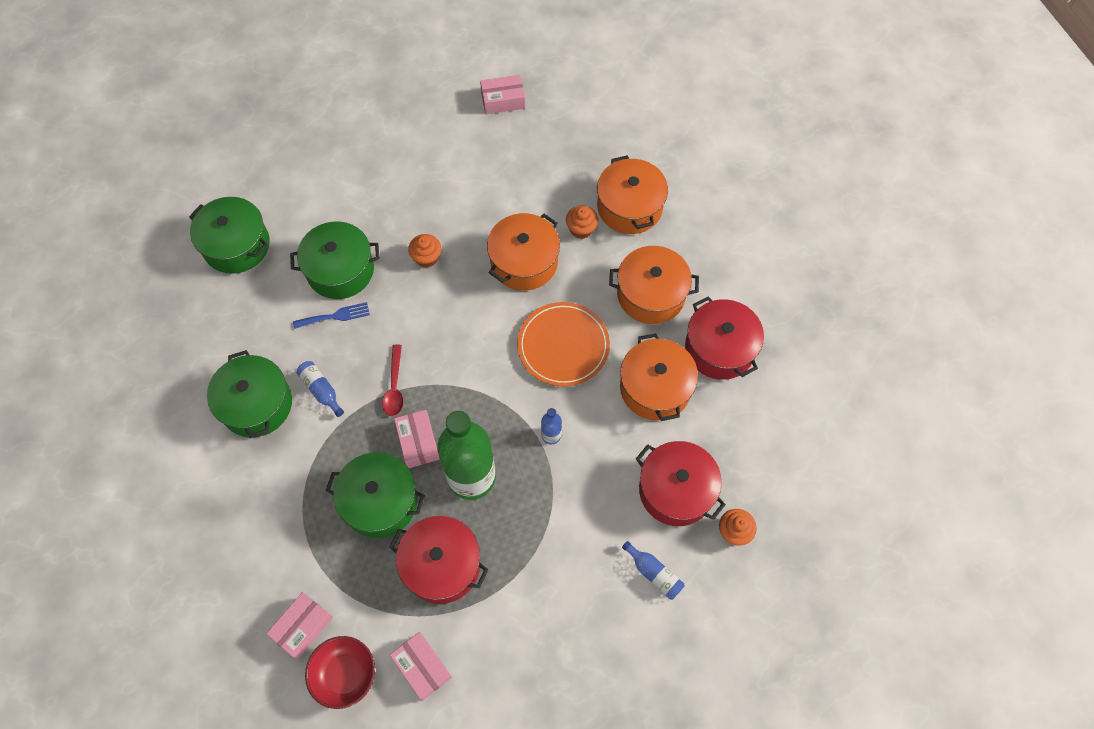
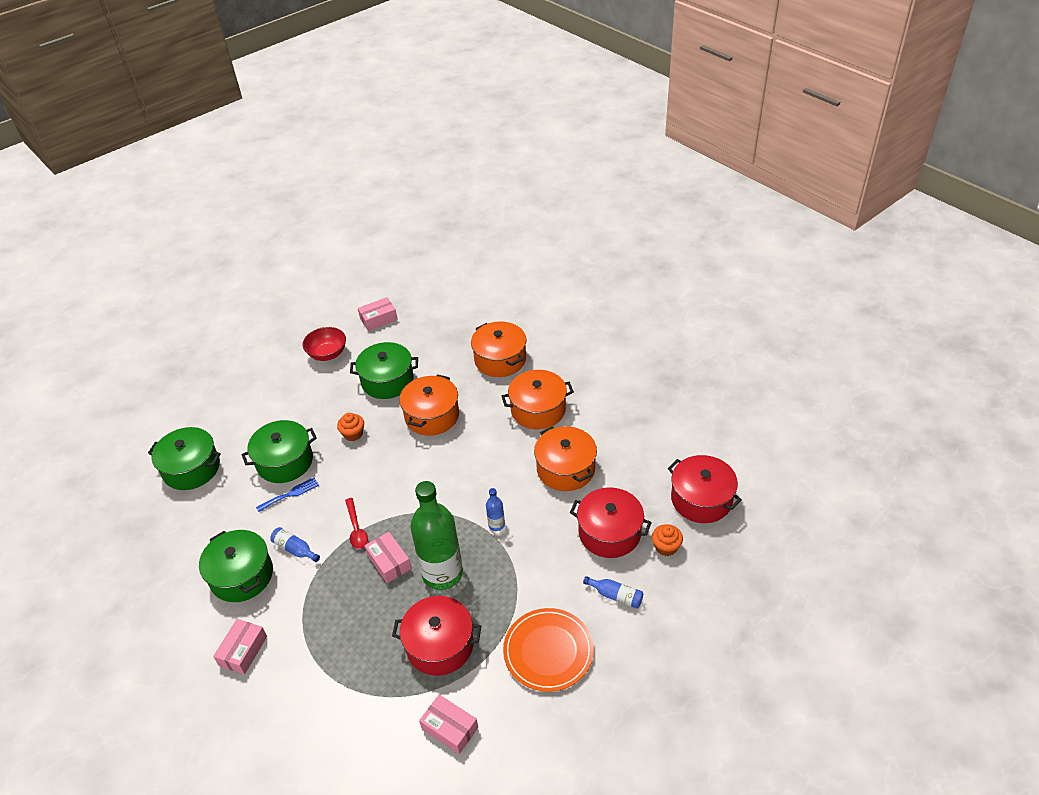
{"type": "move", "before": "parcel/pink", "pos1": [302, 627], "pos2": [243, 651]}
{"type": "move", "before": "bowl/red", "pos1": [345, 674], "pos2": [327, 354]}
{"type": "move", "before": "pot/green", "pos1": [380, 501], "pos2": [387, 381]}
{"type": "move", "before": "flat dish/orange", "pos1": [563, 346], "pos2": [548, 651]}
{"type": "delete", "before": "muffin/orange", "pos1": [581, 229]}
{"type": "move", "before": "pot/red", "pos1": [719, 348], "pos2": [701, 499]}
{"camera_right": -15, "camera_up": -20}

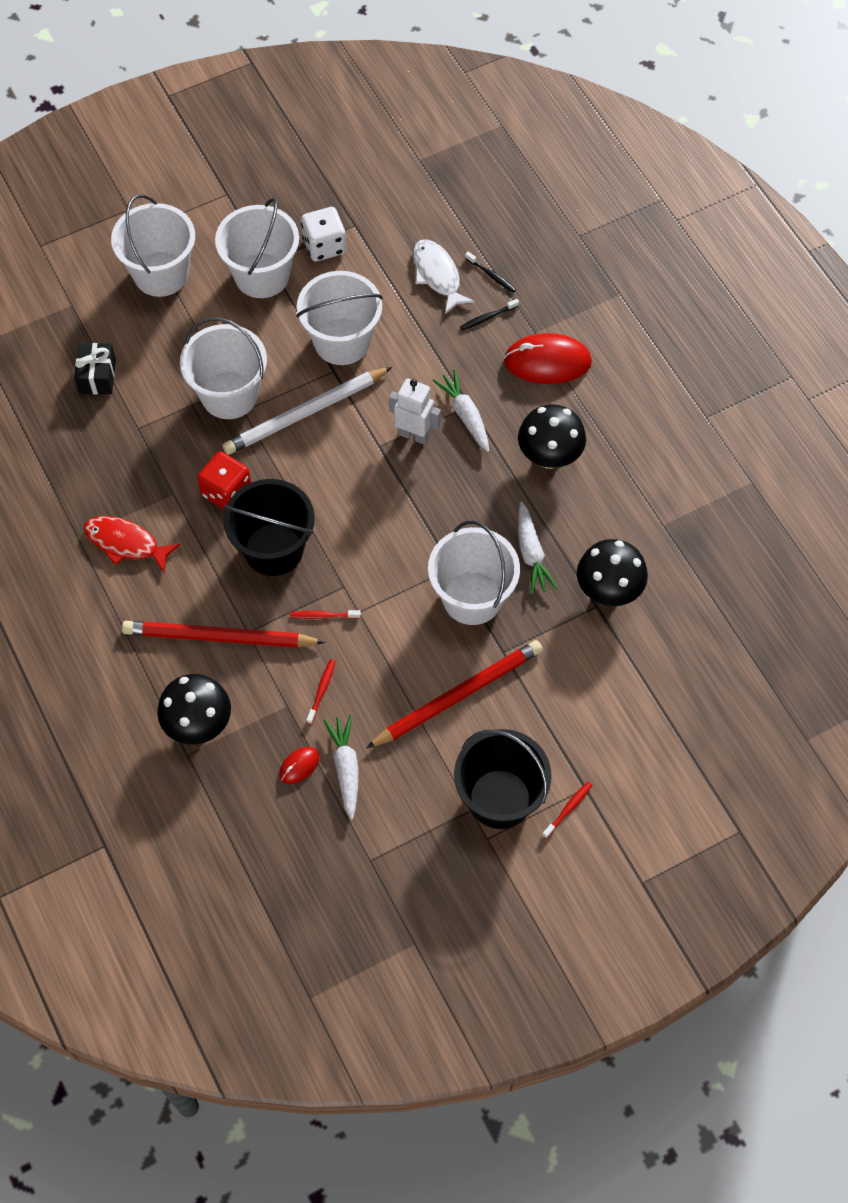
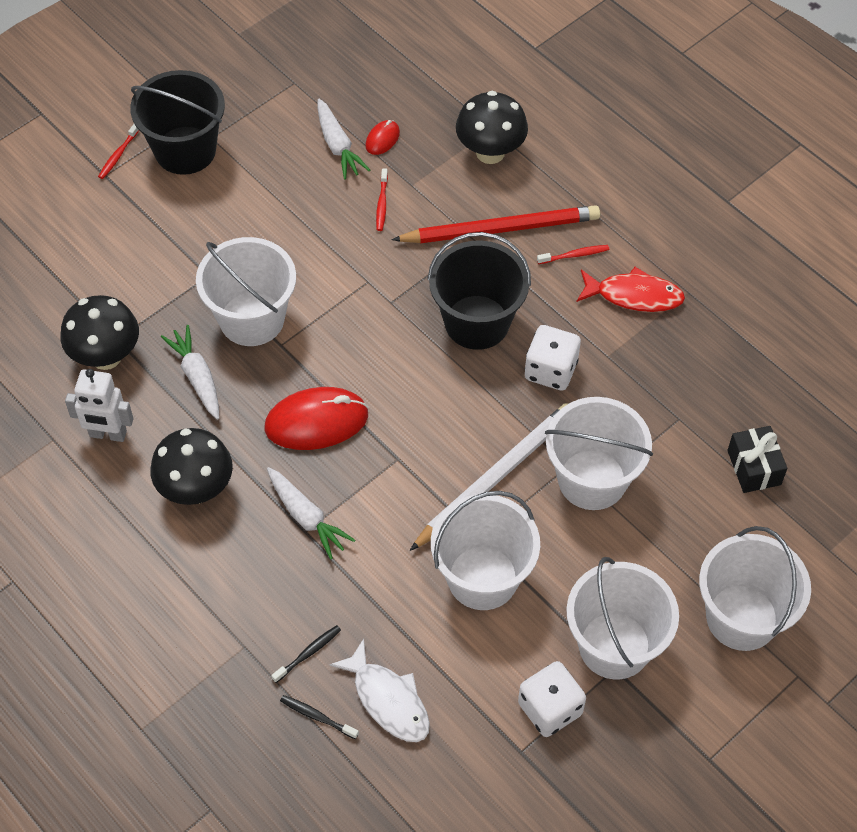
{"type": "recolor", "before": "die/red", "after": "die/pure white", "pos1": [226, 492], "pos2": [550, 370]}
{"type": "move", "before": "toothbrush/red", "pos1": [323, 616], "pos2": [574, 255]}
{"type": "delete", "before": "wooden pencil/red", "pos1": [458, 695]}
{"type": "move", "before": "robot figure/pure white", "pos1": [414, 435], "pos2": [108, 434]}
{"type": "move", "before": "mouse/red", "pos1": [547, 362], "pos2": [316, 421]}
{"camera_right": 165, "camera_up": -5}

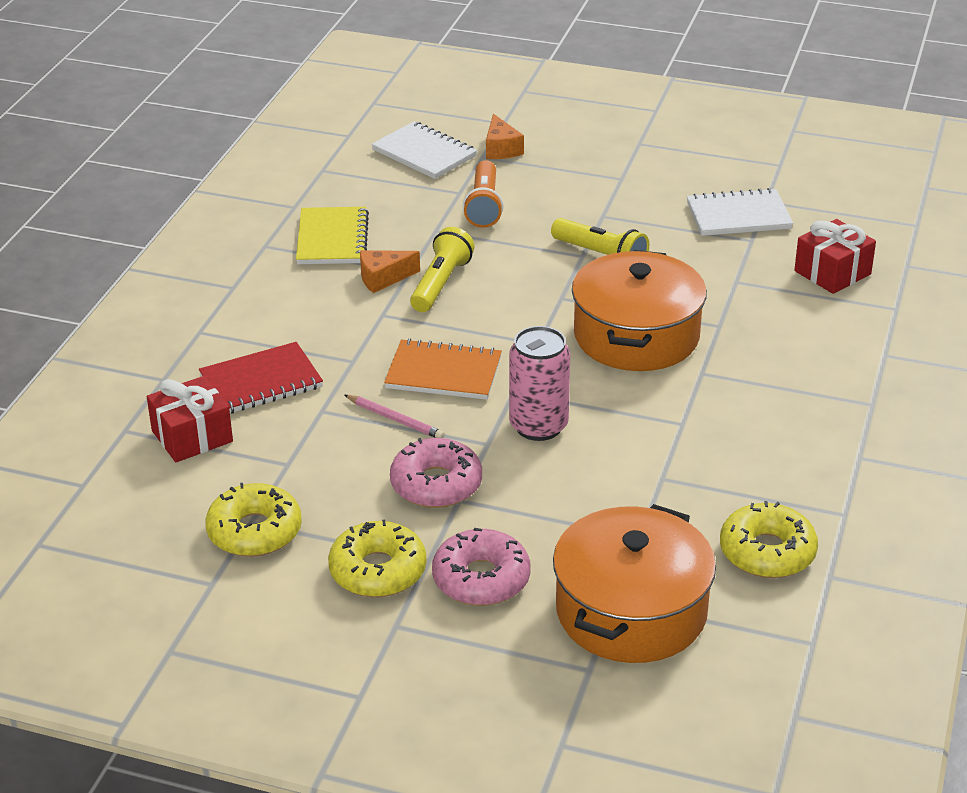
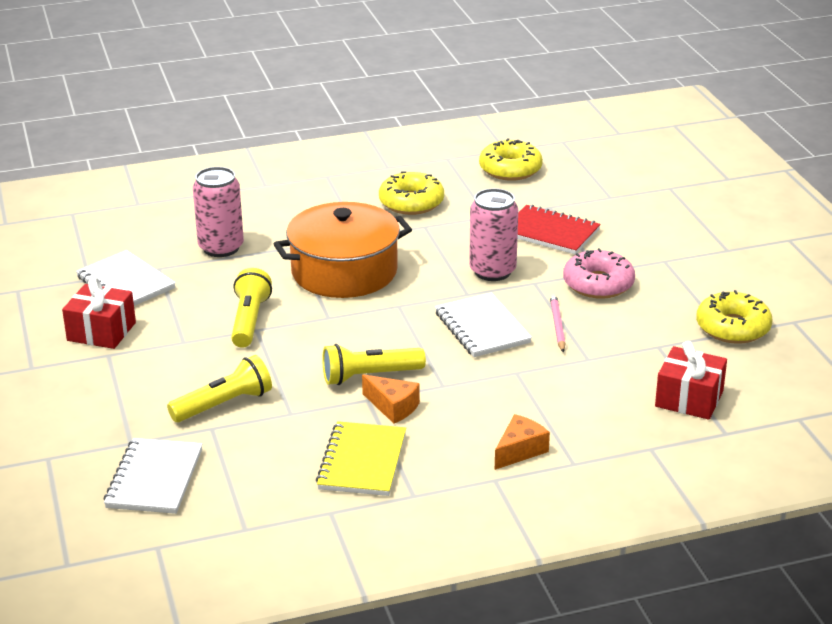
{"type": "move", "before": "exercise book/red", "pos1": [261, 382], "pos2": [550, 232]}
{"type": "rotate", "before": "exercise book/bright yellow", "pos1": [332, 239], "pos2": [362, 462], "turn": -45}
{"type": "move", "before": "donut/bright yellow", "pos1": [378, 571], "pos2": [411, 202]}
{"type": "recolor", "before": "exercise book/orange", "after": "exercise book/pure white", "pos1": [443, 373], "pos2": [482, 328]}
{"type": "delete", "before": "donut/pink", "pos1": [481, 579]}
{"type": "recolor", "before": "pocket torch/orange", "after": "pocket torch/bright yellow", "pos1": [484, 206], "pos2": [224, 404]}
{"type": "move", "before": "cheese wedge/orange", "pos1": [501, 149], "pos2": [520, 450]}
{"type": "delete", "before": "pot/orange", "pos1": [631, 611]}
{"type": "move", "before": "gift/red", "pos1": [832, 273], "pos2": [101, 331]}
{"type": "insert", "after": "can/pink", "pos2": [221, 248]}
{"camera_right": -125, "camera_up": -5}

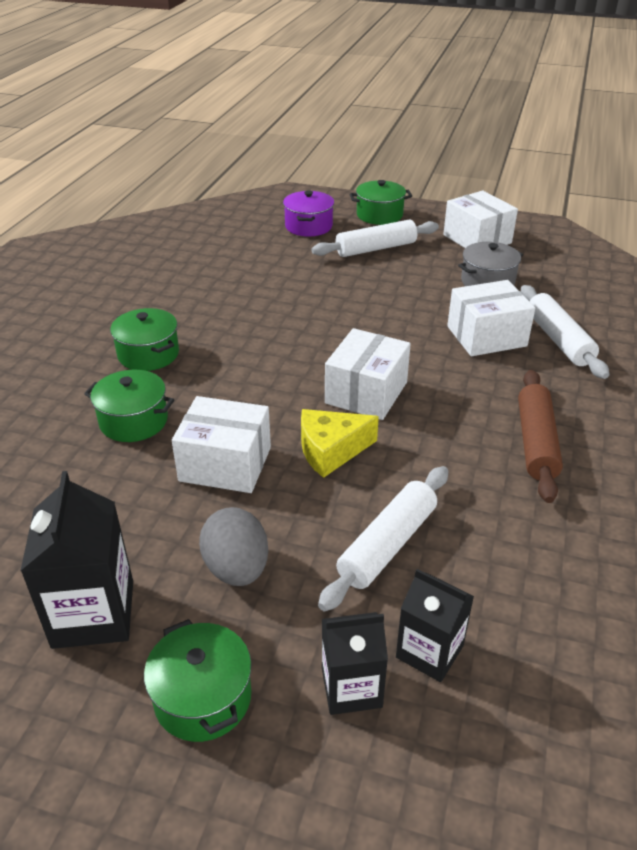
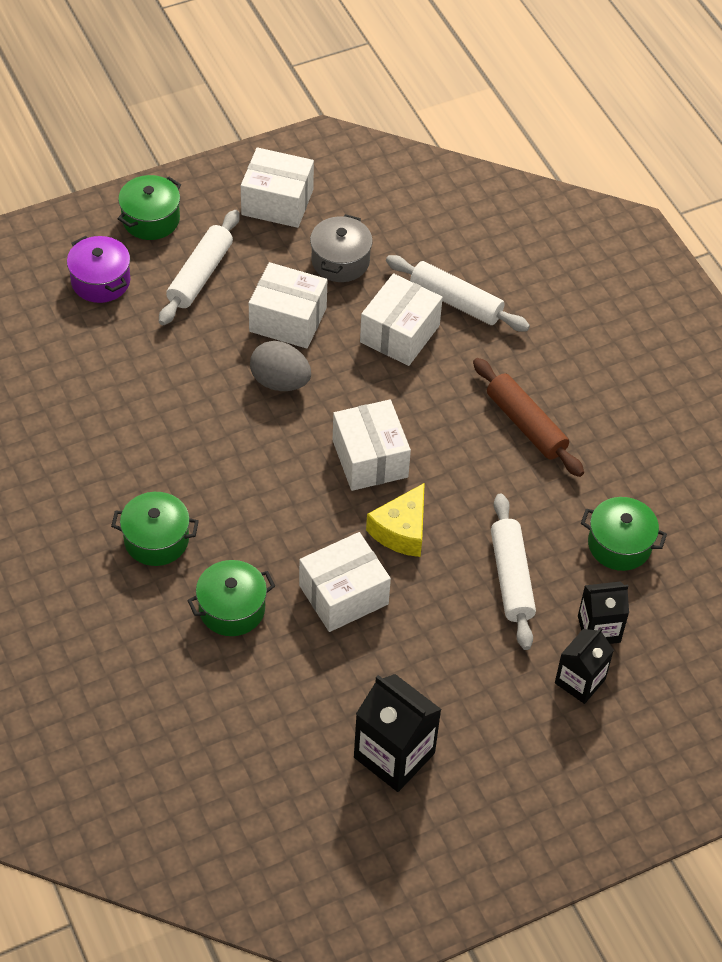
{"type": "move", "before": "pot/green", "pos1": [203, 697], "pos2": [619, 544]}
{"type": "move", "before": "toy egg/grey", "pos1": [237, 569], "pos2": [280, 382]}
{"type": "insert", "after": "parcel/pure white", "pos2": [288, 319]}
{"camera_right": -45, "camera_up": 15}

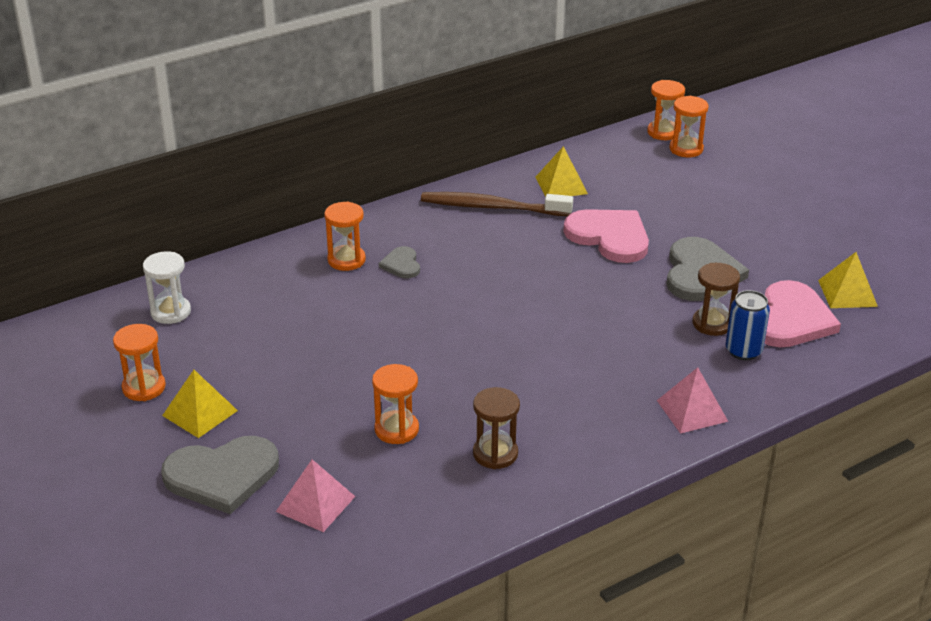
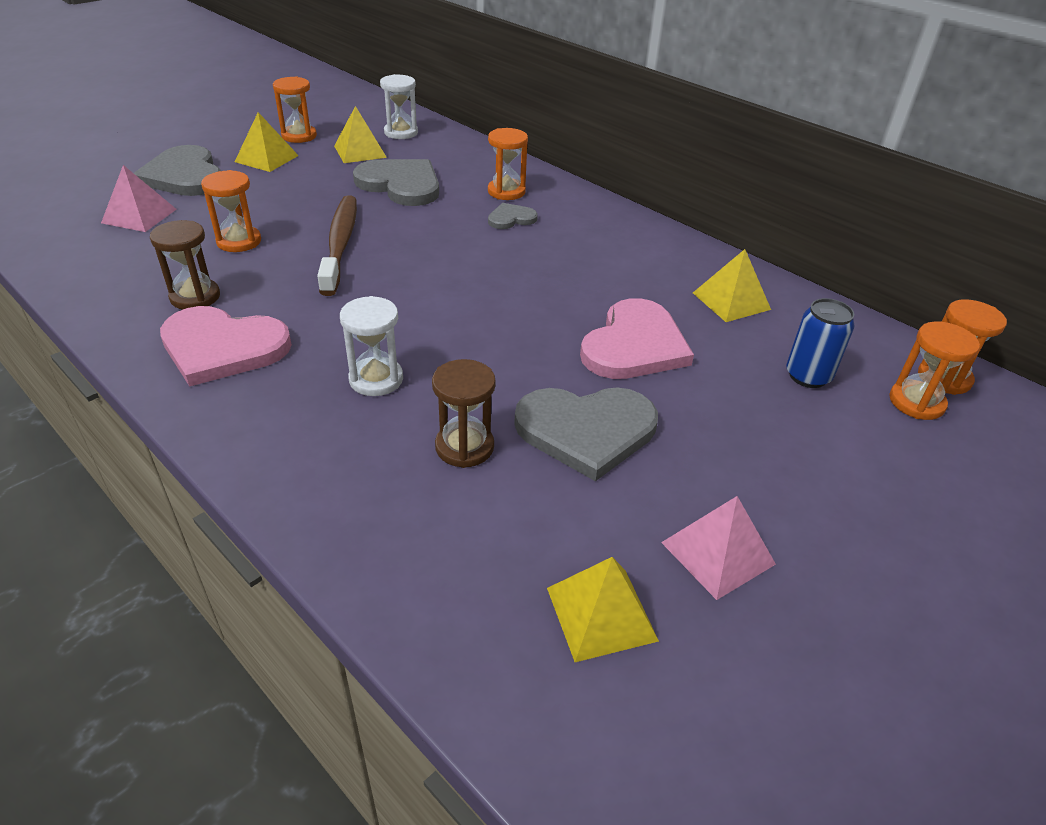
{"type": "move", "before": "toothbrush/brown", "pos1": [492, 207], "pos2": [340, 244]}
{"type": "move", "before": "solid pyramid/pink", "pos1": [692, 410], "pos2": [718, 553]}
{"type": "move", "before": "can/blue", "pos1": [743, 351], "pos2": [808, 376]}
{"type": "move", "before": "love heart/pink", "pos1": [791, 319], "pos2": [222, 347]}
{"type": "insert", "after": "solid pyramid/bright yellow", "pos2": [360, 151]}
{"type": "insert", "after": "hourglass/pure white", "pos2": [376, 379]}
{"type": "insert", "after": "love heart/grey", "pos2": [401, 185]}
{"camera_right": 75, "camera_up": 5}

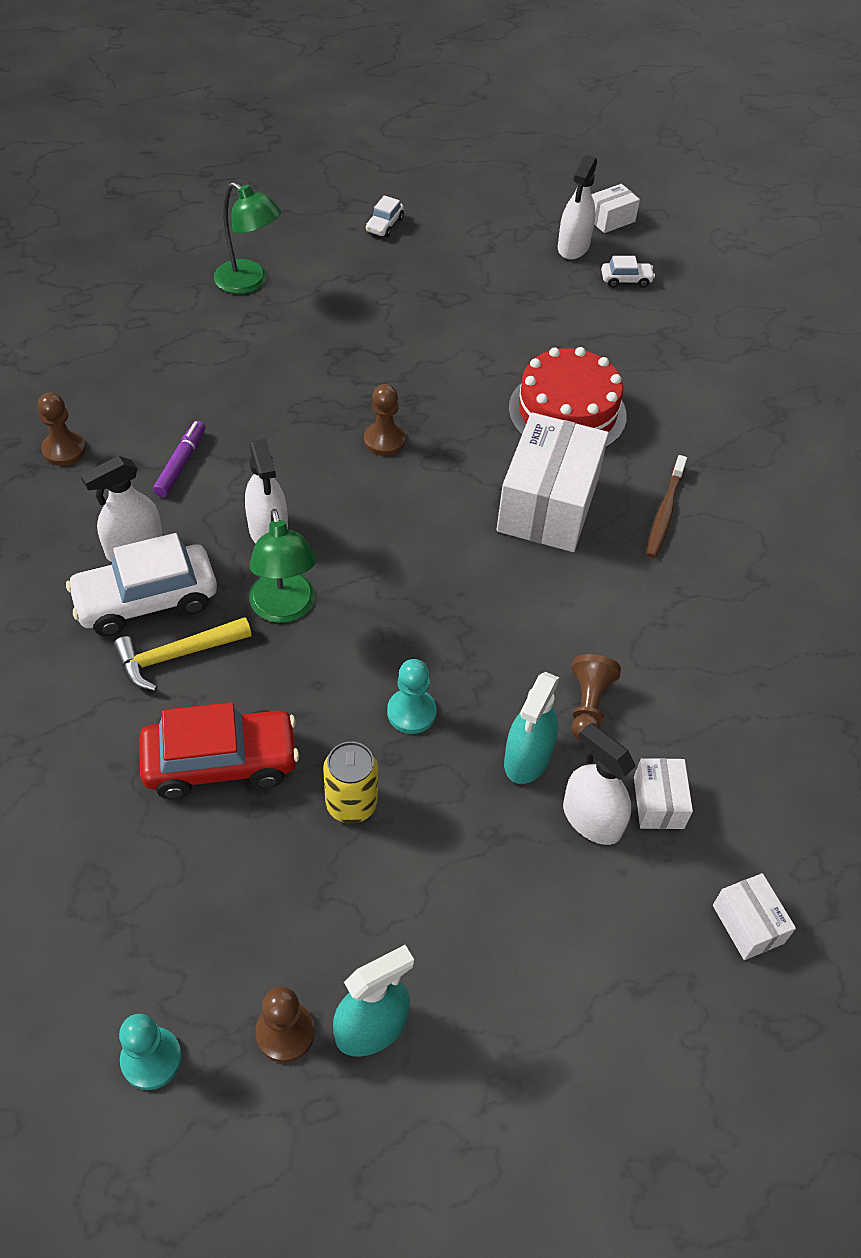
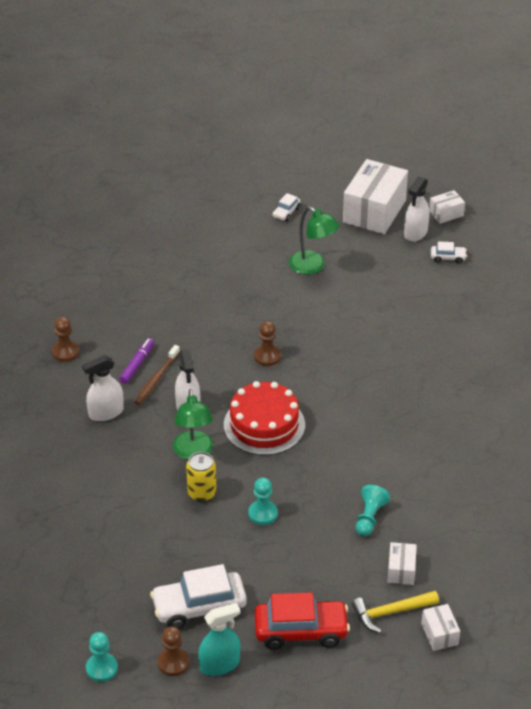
{"type": "move", "before": "automobile/pure white", "pos1": [146, 600], "pos2": [199, 607]}
{"type": "move", "before": "carpenter's hammer/bright yellow", "pos1": [176, 656], "pos2": [390, 612]}
{"type": "move", "before": "automobile/red", "pos1": [221, 762], "pos2": [301, 631]}
{"type": "move", "before": "lamp/green", "pos1": [249, 282], "pos2": [313, 266]}
{"type": "move", "before": "can/bright yellow", "pos1": [351, 803], "pos2": [202, 493]}
{"type": "move", "before": "parcel/pure white", "pos1": [548, 505], "pos2": [374, 211]}
{"type": "delete", "before": "sprayer/aqua", "pos1": [527, 758]}
{"type": "move", "before": "cake/red", "pos1": [567, 412], "pos2": [264, 425]}
{"type": "delete", "before": "sprayer/pure white", "pos1": [591, 819]}
{"type": "recolor", "before": "game pawn/brown", "after": "game pawn/aqua", "pos1": [588, 706], "pos2": [369, 517]}
{"type": "move", "before": "toothbrush/brown", "pos1": [664, 513], "pos2": [156, 379]}
{"camera_right": 10, "camera_up": -10}

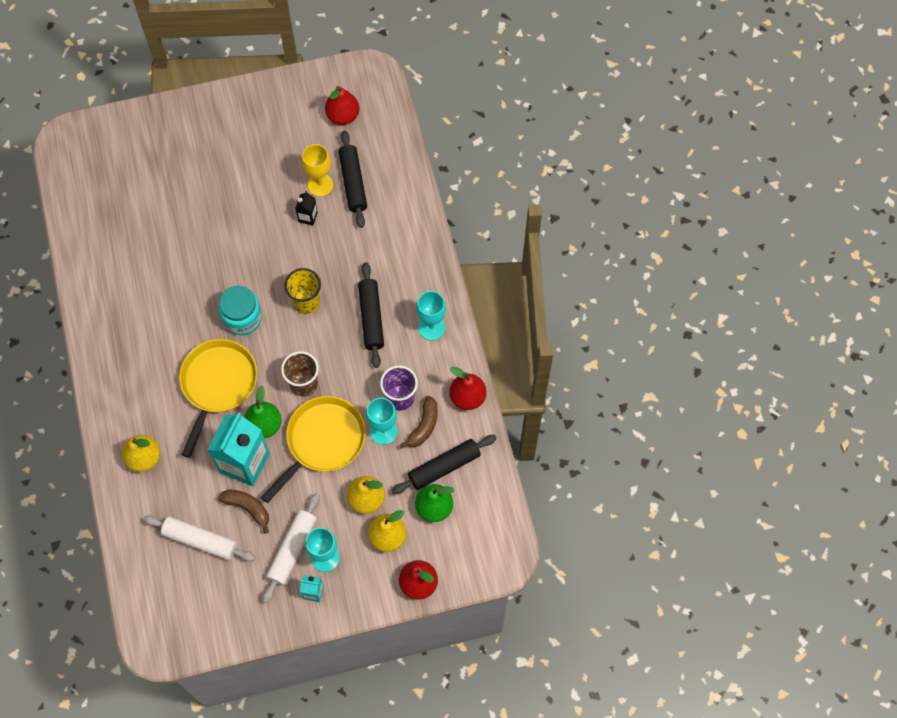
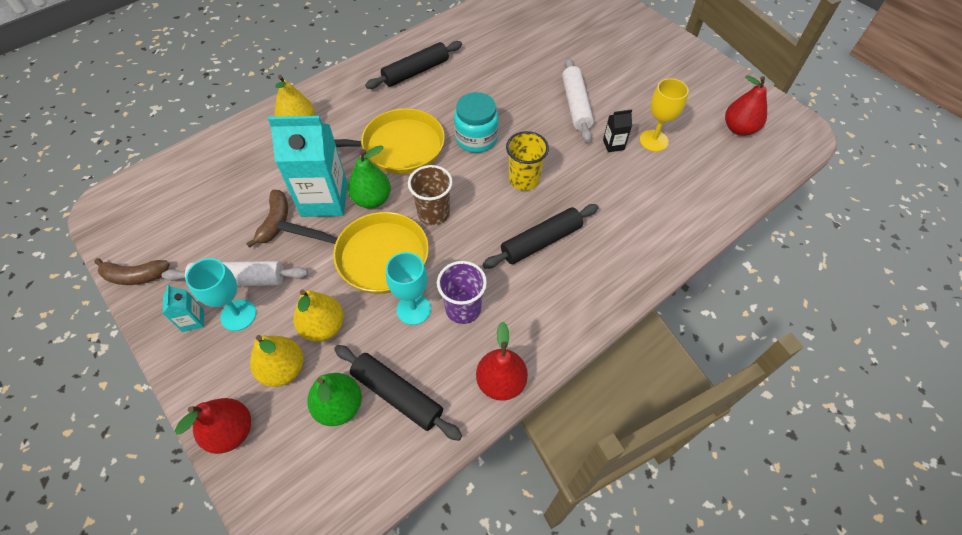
{"type": "move", "before": "pastry roller/pure white", "pos1": [200, 541], "pos2": [575, 105]}
{"type": "move", "before": "pastry roller/black", "pos1": [353, 183], "pos2": [416, 72]}
{"type": "move", "before": "banana fruit/brown", "pos1": [423, 426], "pos2": [135, 276]}
{"type": "delete", "before": "goblet/aqua", "pos1": [431, 328]}
{"camera_right": 65, "camera_up": -10}

